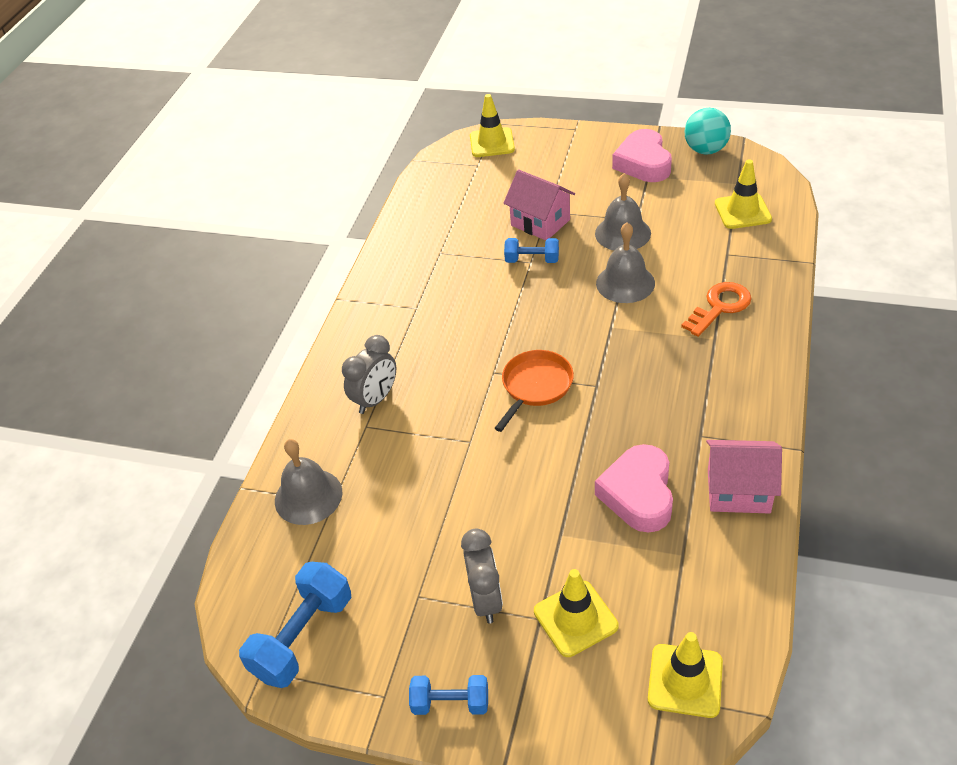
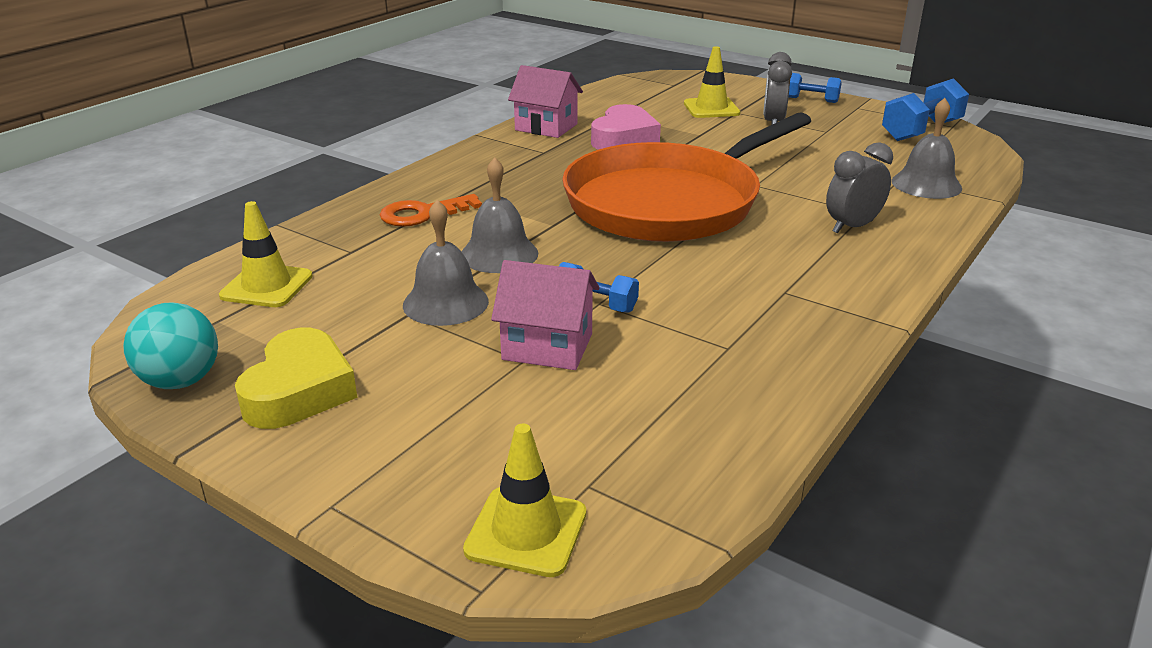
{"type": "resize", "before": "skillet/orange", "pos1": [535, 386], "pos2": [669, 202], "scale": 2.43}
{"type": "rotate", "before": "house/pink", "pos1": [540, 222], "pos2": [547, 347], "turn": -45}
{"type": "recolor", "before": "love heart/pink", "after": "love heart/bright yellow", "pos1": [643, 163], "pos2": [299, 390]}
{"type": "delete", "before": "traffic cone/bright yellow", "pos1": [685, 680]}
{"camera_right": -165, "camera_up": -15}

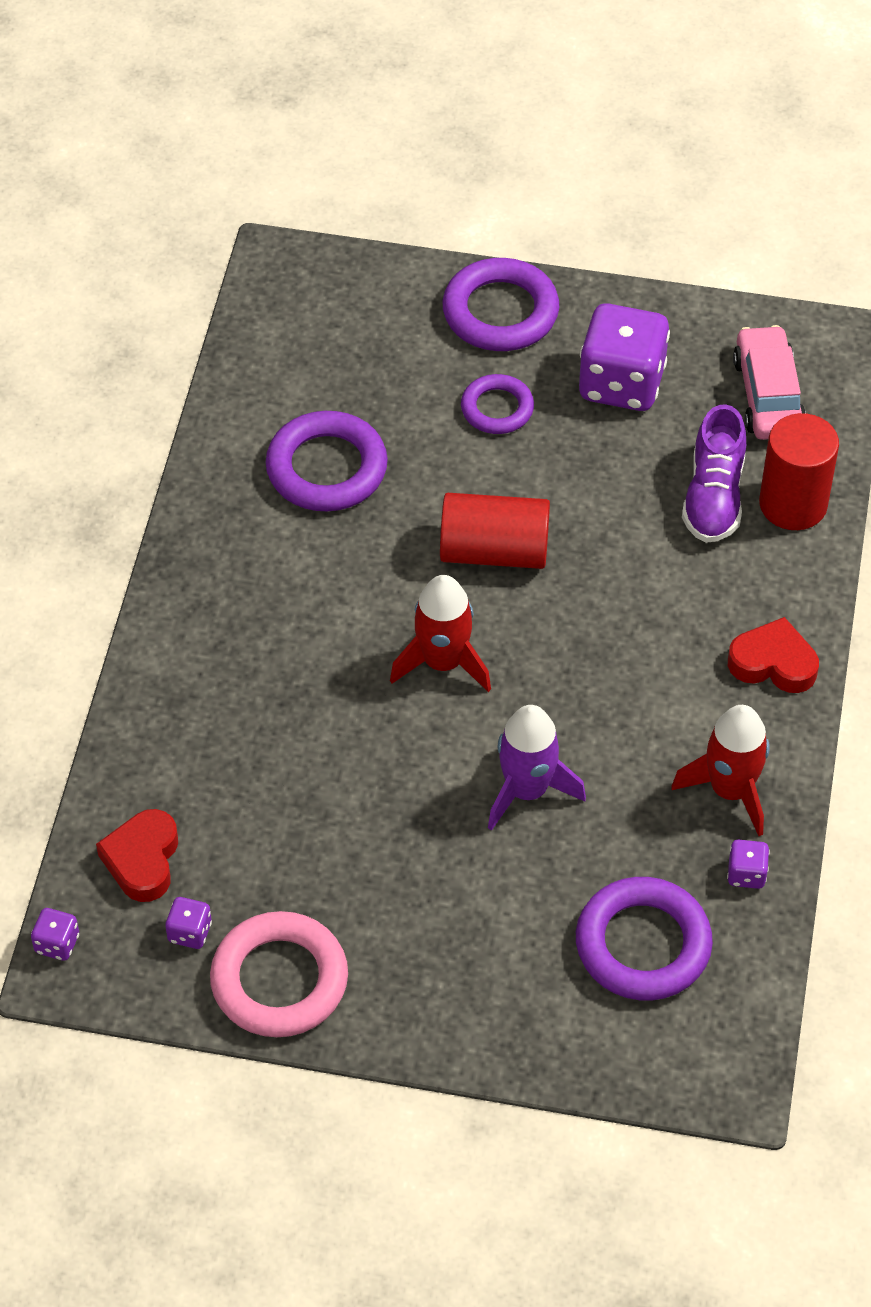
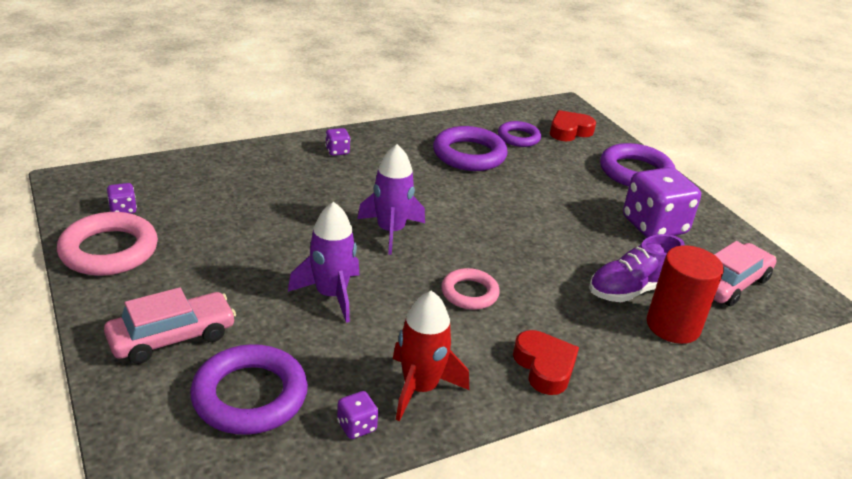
{"type": "move", "before": "die/royal purple", "pos1": [57, 944], "pos2": [337, 151]}
{"type": "move", "before": "love heart/red", "pos1": [142, 860], "pos2": [569, 131]}
{"type": "recolor", "before": "rocket/red", "after": "rocket/royal purple", "pos1": [443, 662], "pos2": [391, 231]}
{"type": "delete", "before": "solid cylinder/red", "pos1": [494, 551]}
{"type": "move", "before": "torus/royal purple", "pos1": [497, 408], "pos2": [518, 137]}
{"type": "insert", "after": "automobile/pink", "pos2": [172, 337]}
{"type": "insert", "after": "torus/pink", "pos2": [469, 293]}
{"camera_right": 50, "camera_up": -20}

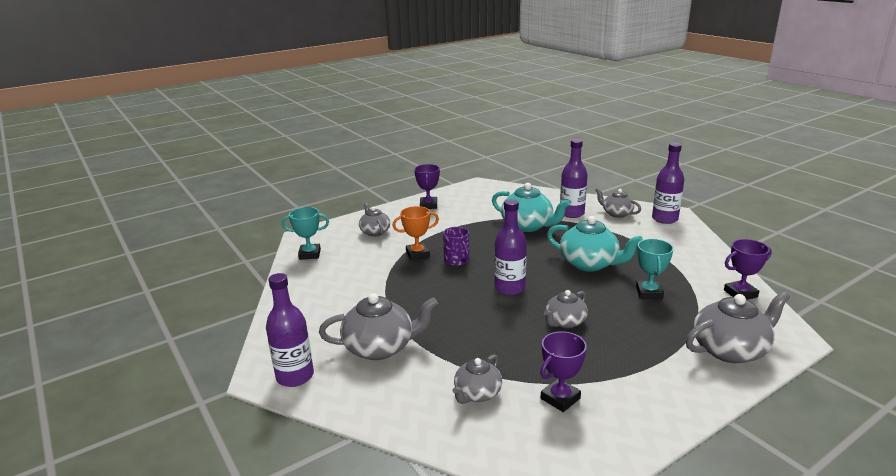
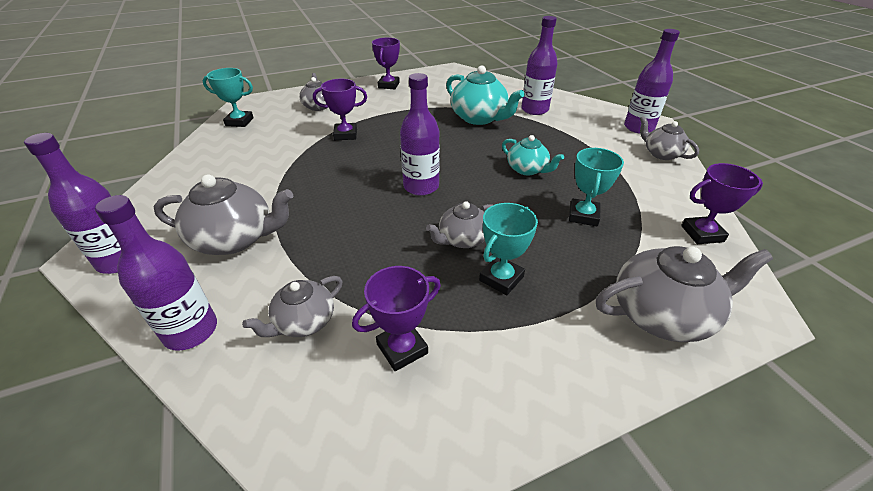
{"type": "recolor", "before": "award cup/orange", "after": "award cup/royal purple", "pos1": [417, 254], "pos2": [345, 135]}
{"type": "delete", "before": "tea mug/royal purple", "pos1": [457, 260]}
{"type": "resize", "before": "teapot/aqua", "pos1": [589, 264], "pos2": [527, 169], "scale": 0.61}
{"type": "move", "before": "teapot/grey", "pos1": [616, 213], "pos2": [661, 154]}
{"type": "insert", "after": "flask/royal purple", "pos2": [191, 331]}
{"type": "insert", "after": "award cup/aqua", "pos2": [501, 278]}
{"camera_right": 10, "camera_up": 15}

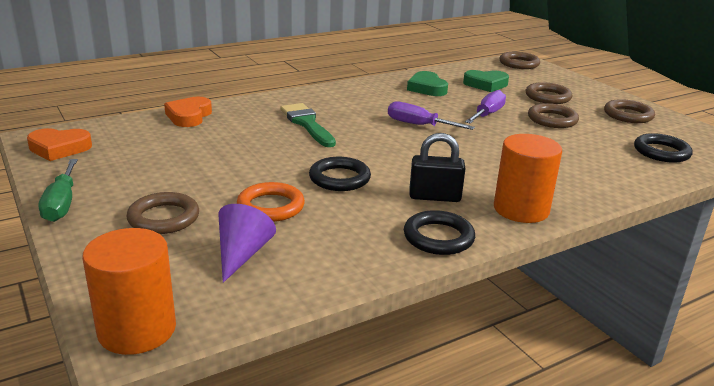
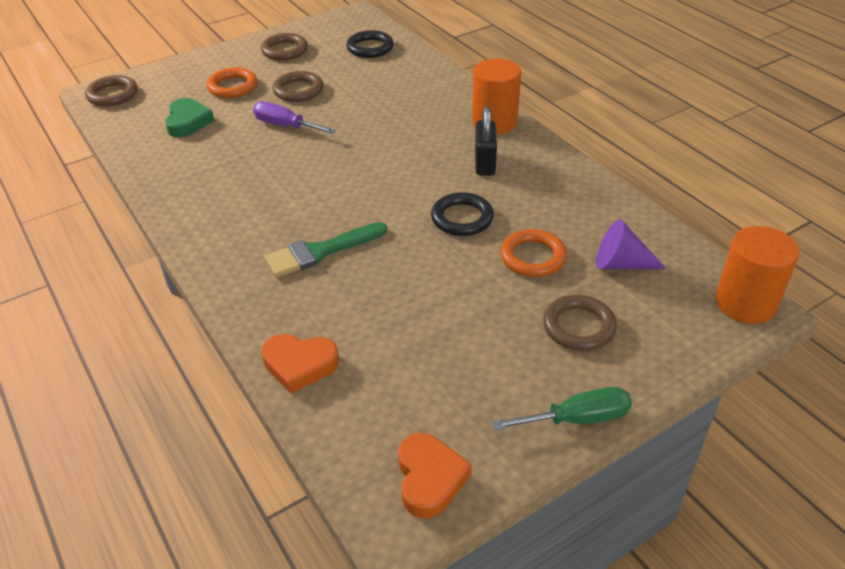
{"type": "delete", "before": "flat screwdriver/royal purple", "pos1": [418, 125]}
{"type": "delete", "before": "torus/black", "pos1": [438, 237]}
{"type": "delete", "before": "love heart/green", "pos1": [427, 88]}
{"type": "recolor", "before": "torus/brown", "after": "torus/orange", "pos1": [548, 97], "pos2": [232, 86]}
{"camera_right": -90, "camera_up": 15}

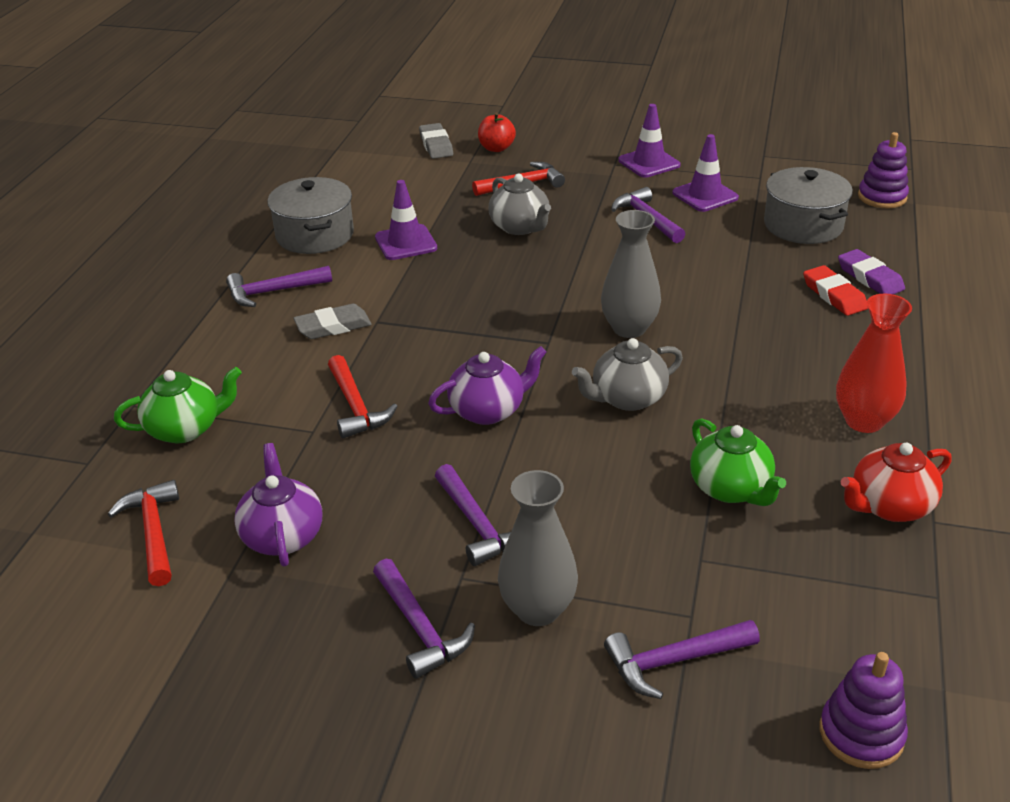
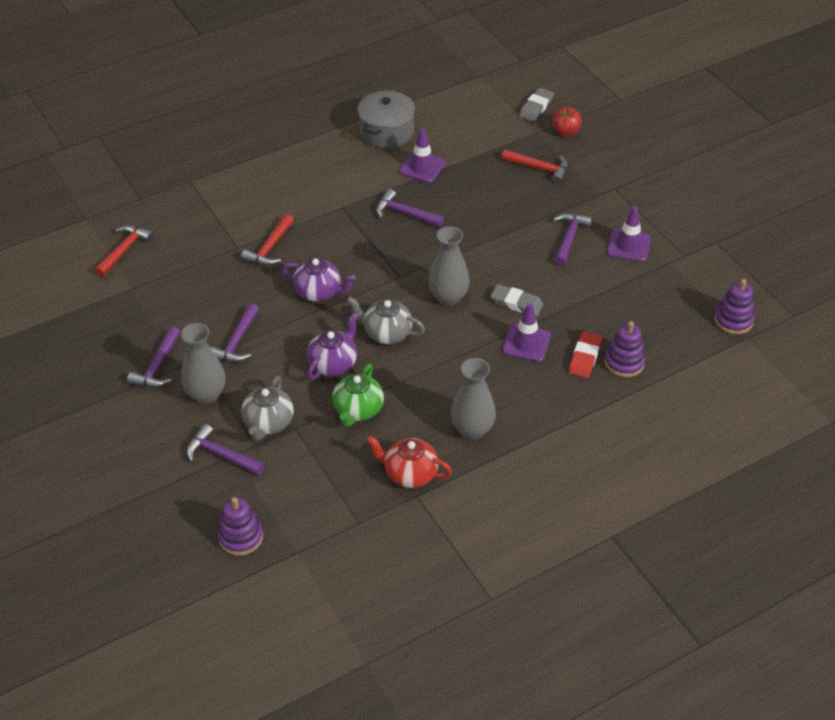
{"type": "delete", "before": "teapot/green", "pos1": [185, 429]}
{"type": "move", "before": "carpenter's hammer/royal purple", "pos1": [273, 292], "pos2": [405, 214]}
{"type": "move", "before": "teapot/royal purple", "pos1": [282, 536], "pos2": [333, 363]}
{"type": "move", "before": "pencil eraser/grey", "pos1": [333, 326], "pos2": [516, 303]}
{"type": "move", "before": "teapot/grey", "pos1": [520, 227], "pos2": [268, 423]}
{"type": "move", "before": "traffic cone/royal purple", "pos1": [649, 163], "pos2": [526, 343]}
{"type": "delete", "before": "pot/grey", "pos1": [803, 225]}
{"type": "recolor", "before": "tall vase/red", "after": "tall vase/grey", "pos1": [864, 421], "pos2": [472, 430]}
{"type": "replace", "before": "pencil eraser/royal purple", "after": "stacking toy/royal purple", "pos1": [870, 278], "pos2": [624, 362]}
{"camera_right": 45, "camera_up": 10}

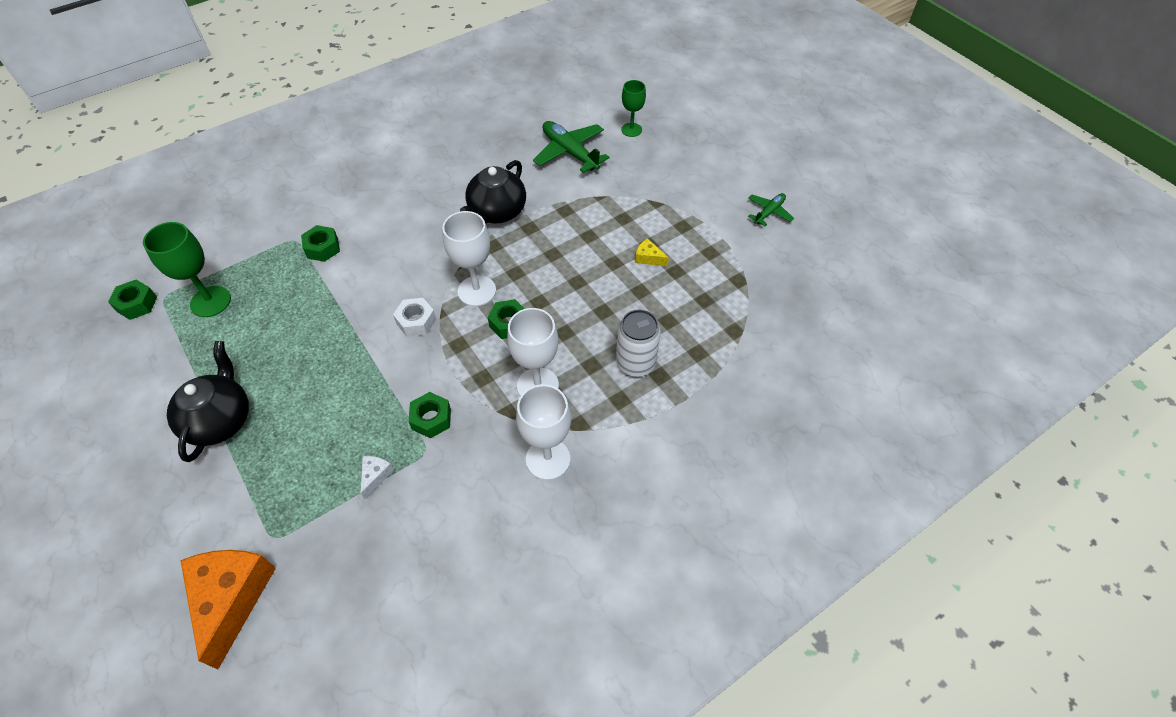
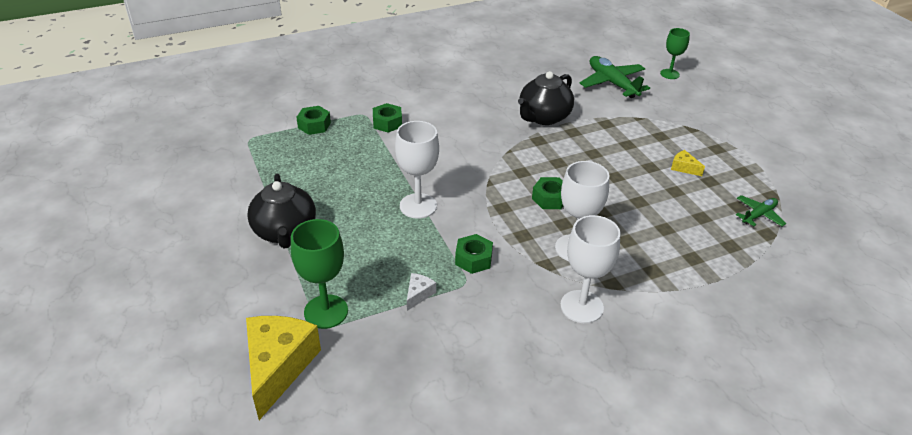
{"type": "move", "before": "hex nut/green", "pos1": [137, 304], "pos2": [314, 125]}
{"type": "move", "before": "goblet/green", "pos1": [210, 301], "pos2": [326, 311]}
{"type": "rotate", "before": "teapot/black", "pos1": [220, 420], "pos2": [285, 232], "turn": 150}
{"type": "recolor", "before": "cheese wedge/orange", "after": "cheese wedge/bright yellow", "pos1": [232, 598], "pos2": [278, 367]}
{"type": "delete", "before": "hex nut/pure white", "pos1": [416, 321]}
{"type": "move", "before": "goblet/pure white", "pos1": [477, 291], "pos2": [418, 206]}
{"type": "delete", "before": "can/pure white", "pos1": [635, 363]}
{"type": "move", "before": "plane/green", "pos1": [769, 212], "pos2": [758, 215]}
{"camera_right": 10, "camera_up": -15}

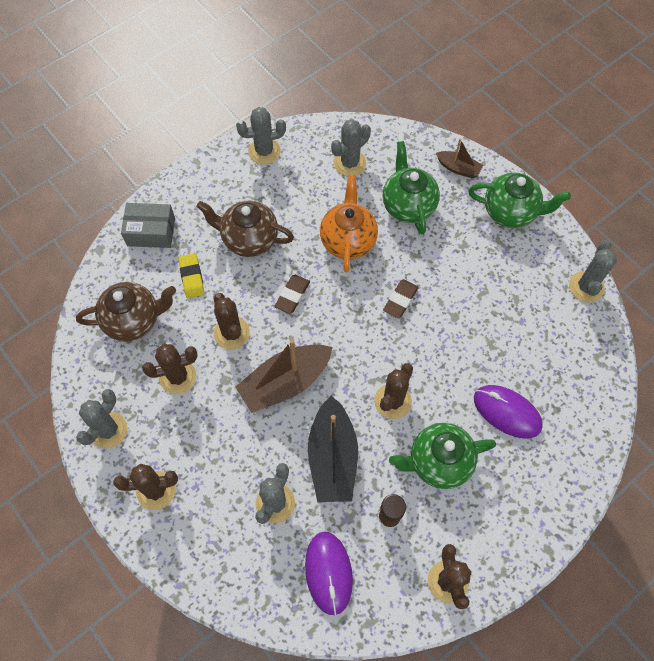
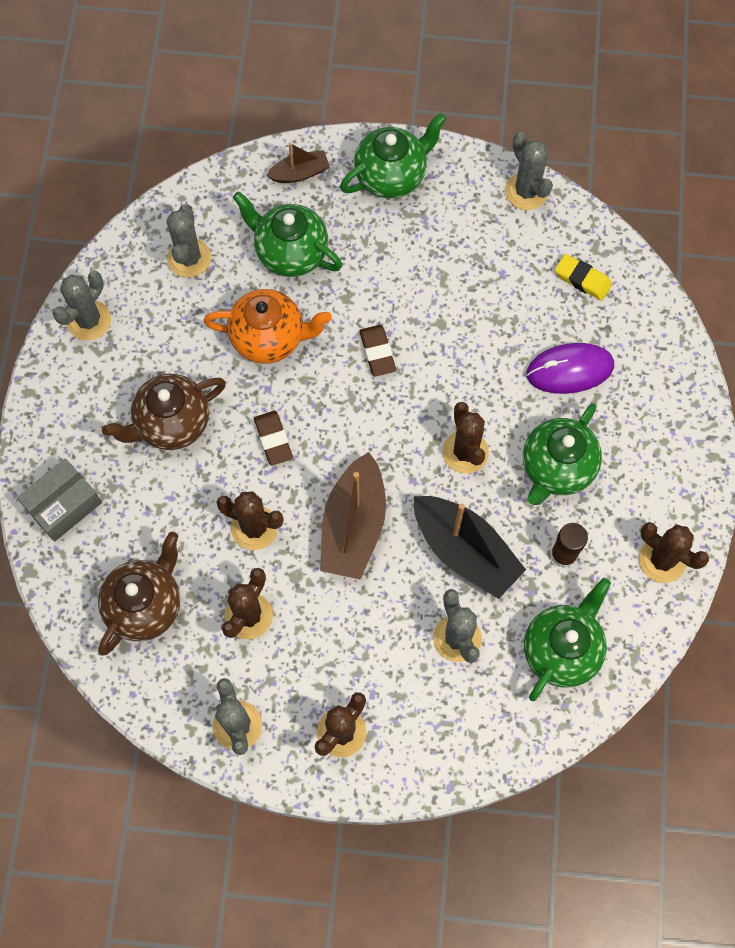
{"type": "move", "before": "pencil eraser/bright yellow", "pos1": [192, 277], "pos2": [582, 279]}
{"type": "replace", "before": "mouse/royal purple", "after": "teapot/green", "pos1": [328, 572], "pos2": [562, 649]}
{"type": "rotate", "before": "teapot/orange", "pos1": [348, 240], "pos2": [269, 338], "turn": 135}
{"camera_right": -45, "camera_up": 5}

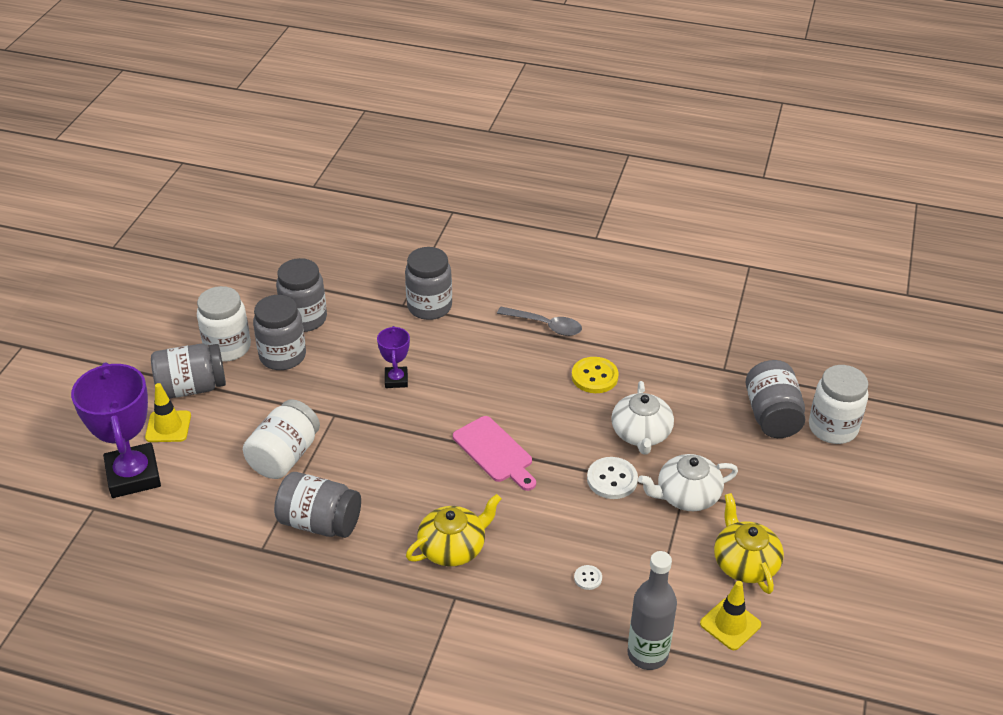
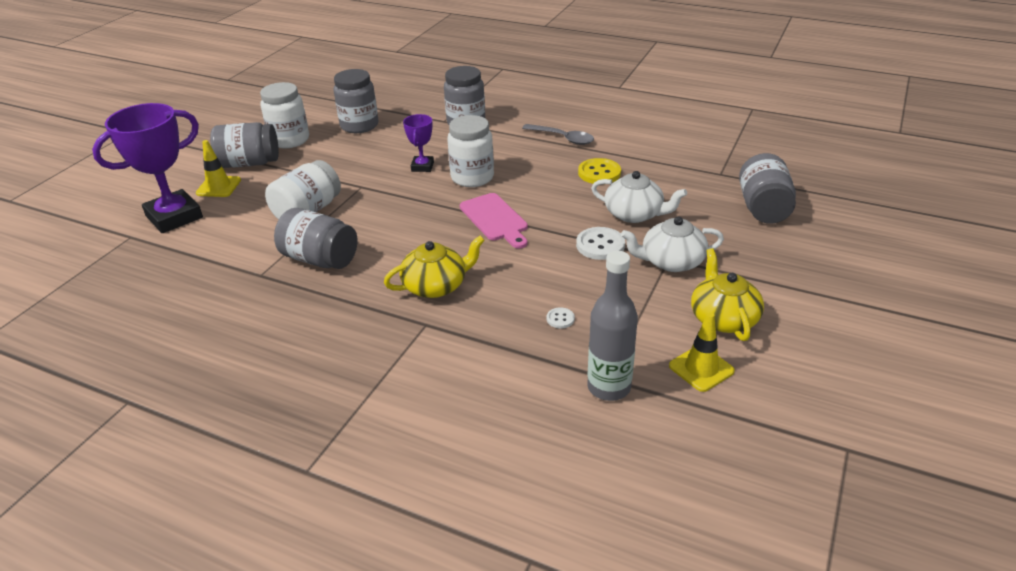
{"type": "rotate", "before": "award cup/royal purple", "pos1": [133, 475], "pos2": [174, 217], "turn": 60}
{"type": "delete", "before": "jam jar/grey", "pos1": [283, 356]}
{"type": "rotate", "before": "teapot/pure white", "pos1": [641, 434], "pos2": [634, 214], "turn": -75}
{"type": "move", "before": "jam jar/pure white", "pos1": [832, 428], "pos2": [472, 177]}
{"camera_right": 10, "camera_up": -5}

